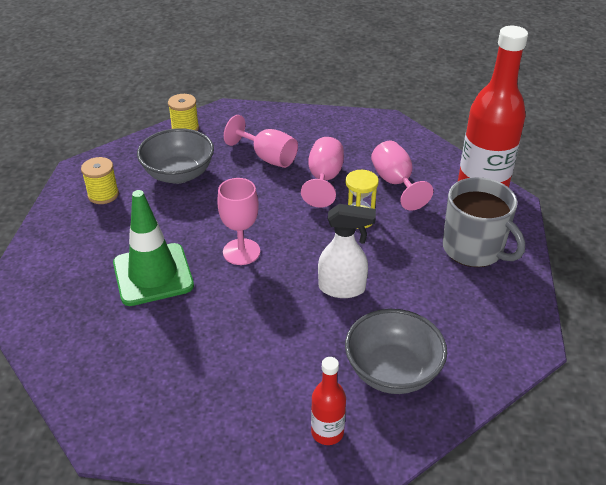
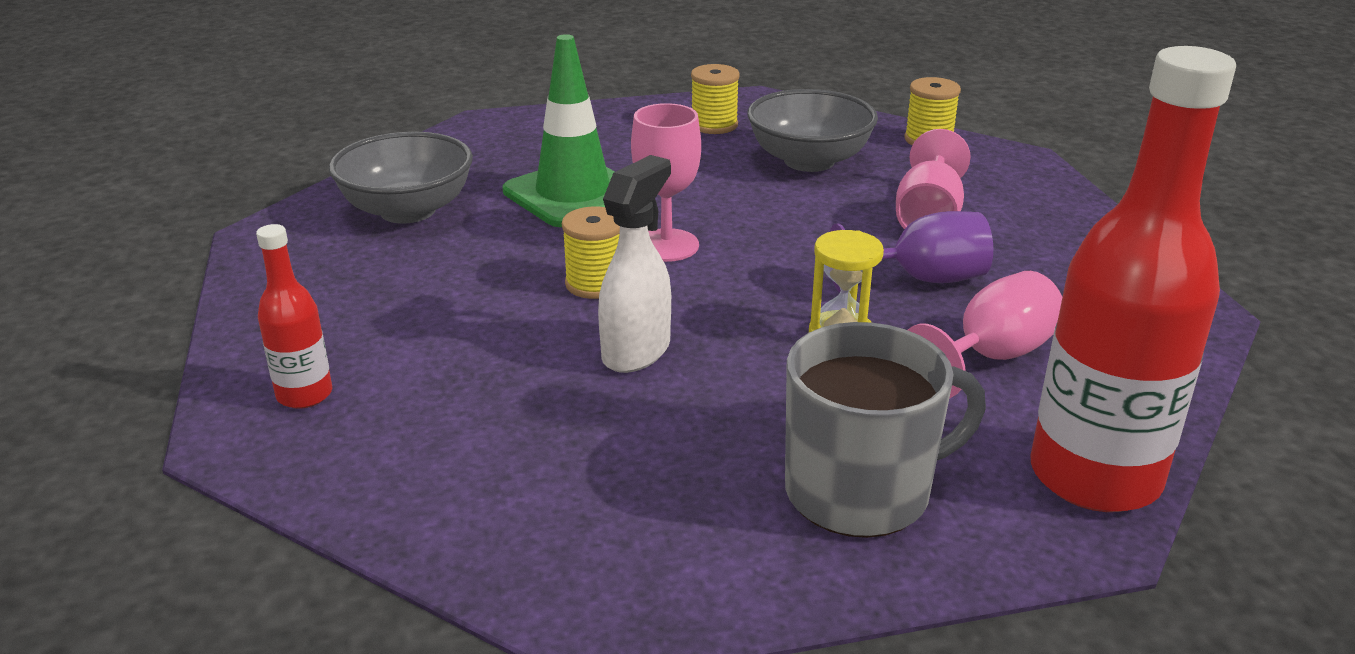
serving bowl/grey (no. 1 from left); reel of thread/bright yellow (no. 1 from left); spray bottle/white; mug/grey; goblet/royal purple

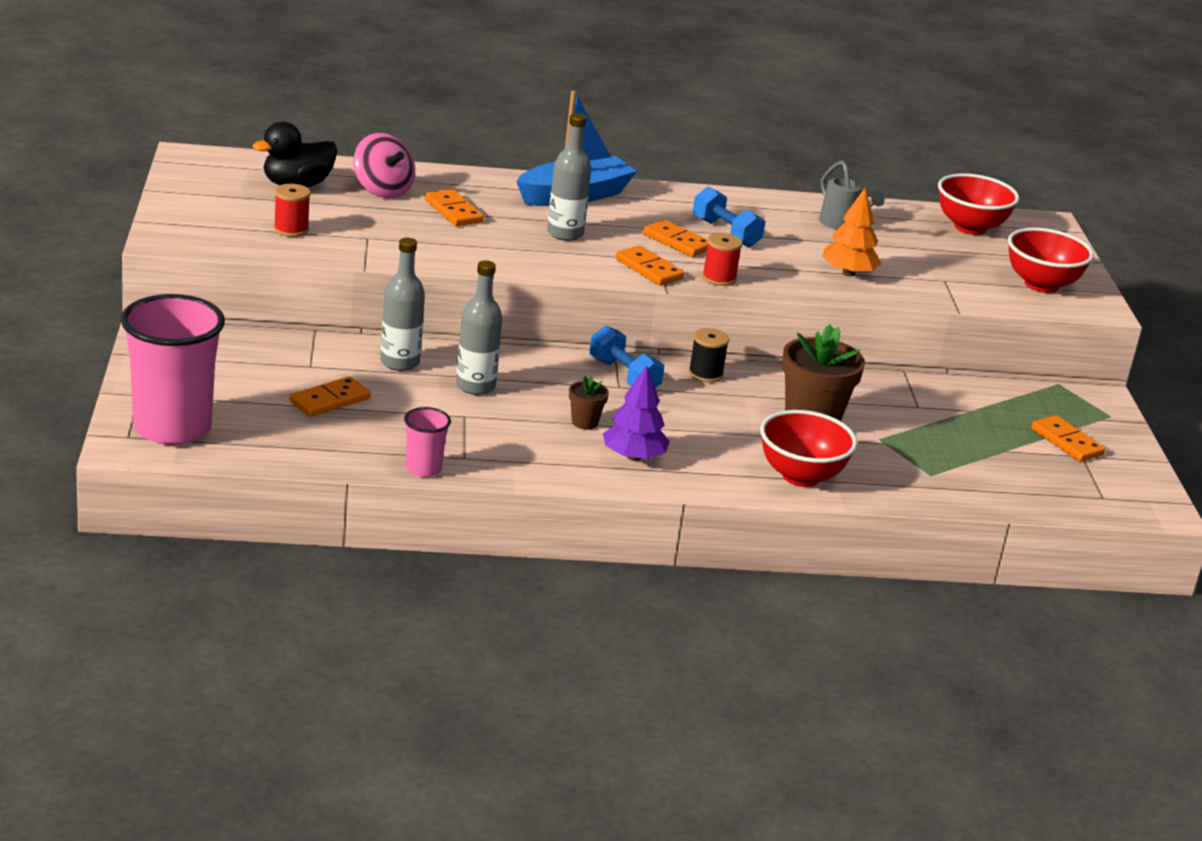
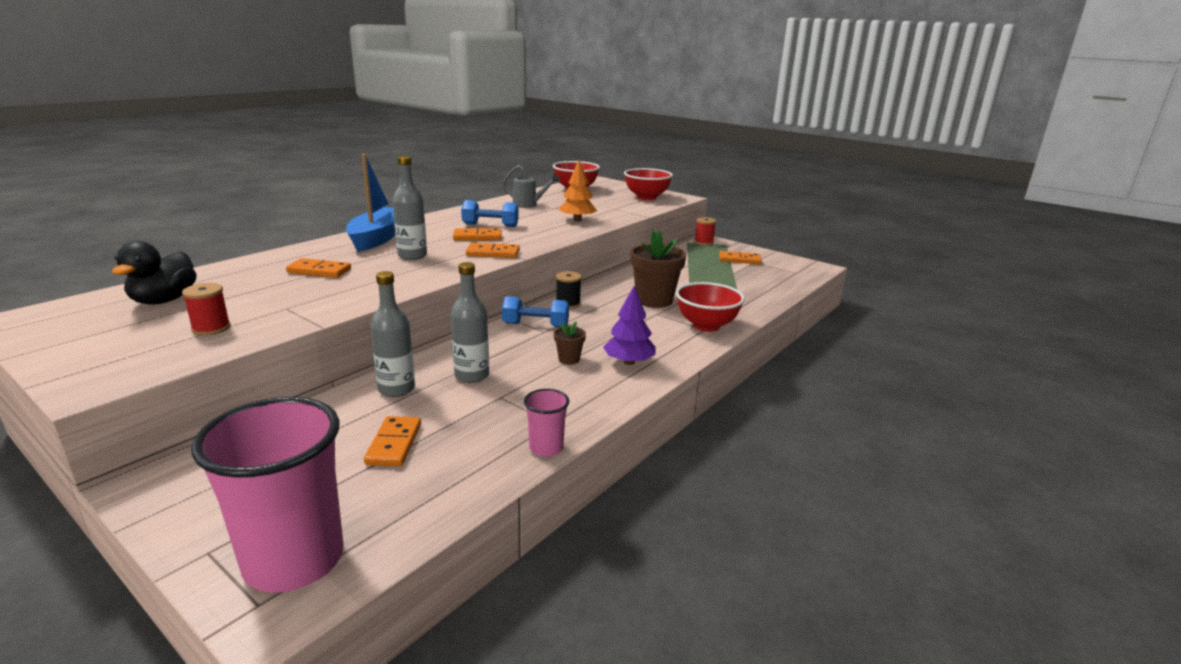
reel of thread/red (no. 2 from left); spinning top/rose-pink

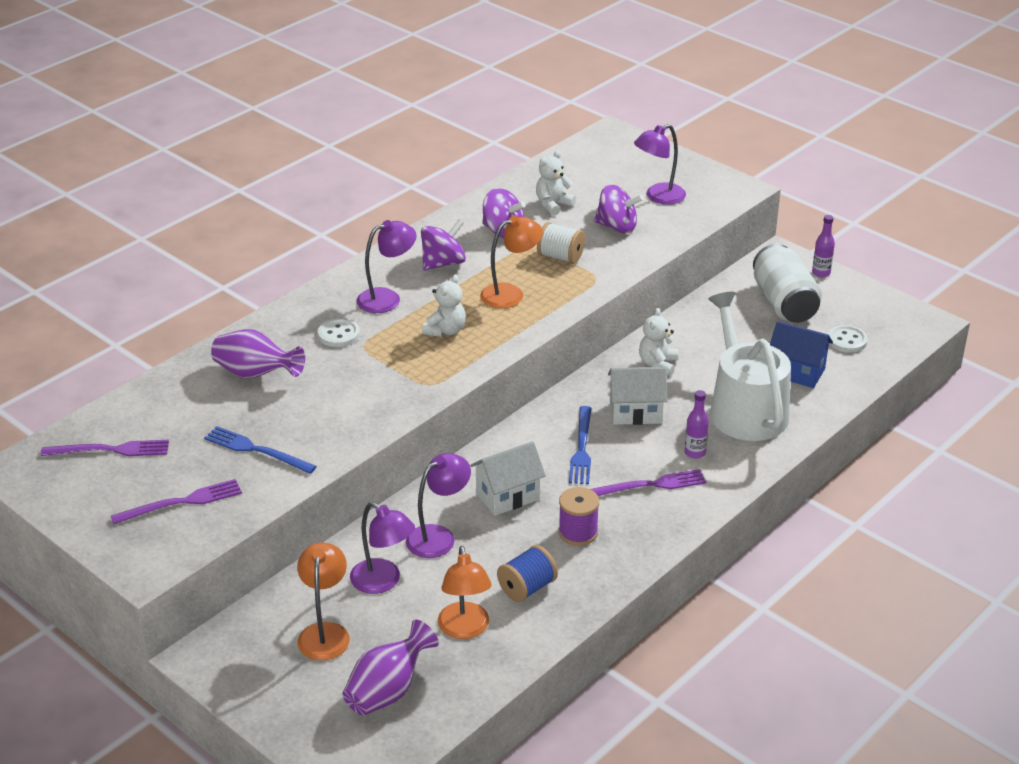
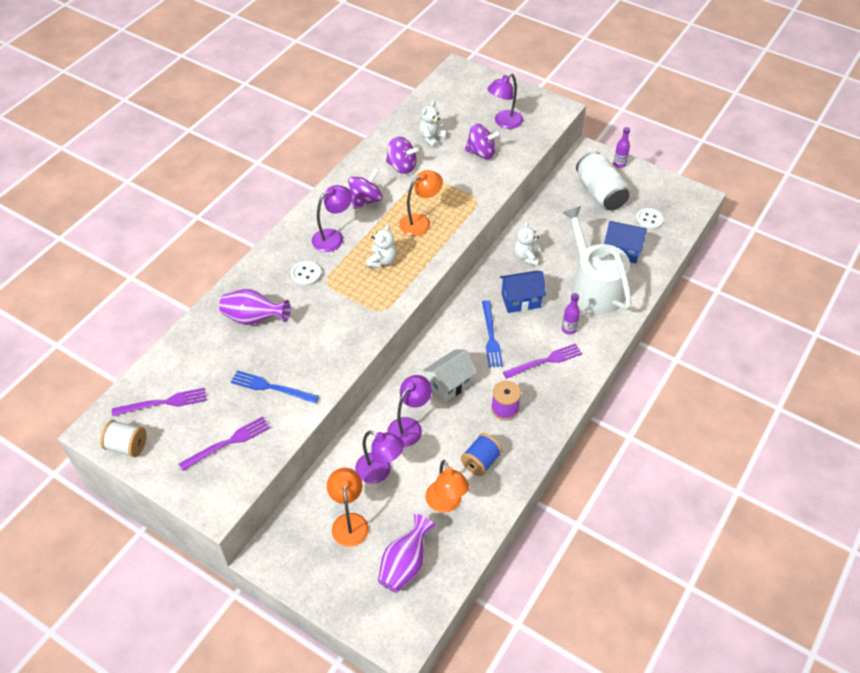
reel of thread/white; toy house/royal blue (no. 1 from left)

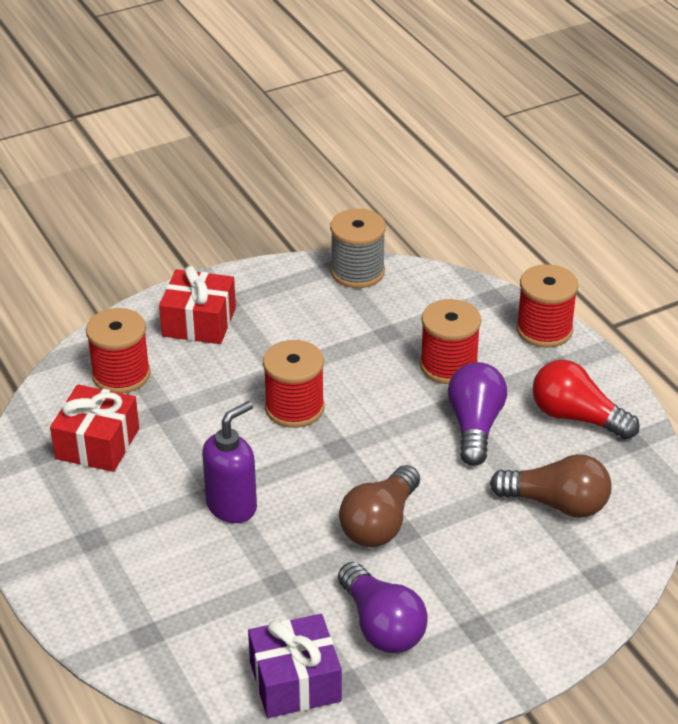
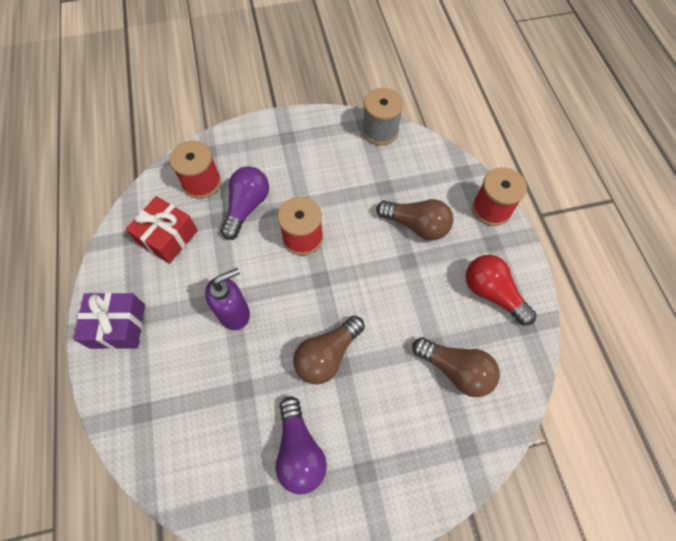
wrapped gift/royal purple; bulb/royal purple (no. 1 from left); bulb/russet (no. 2 from left); wrapped gift/red (no. 2 from left in the first image)

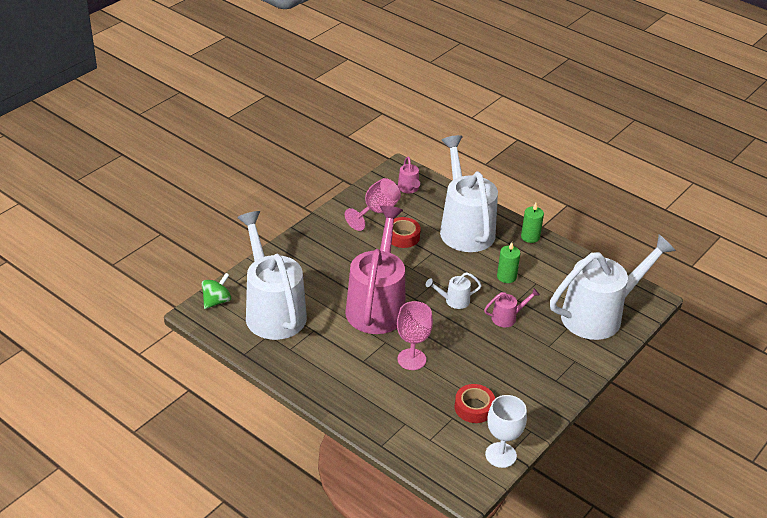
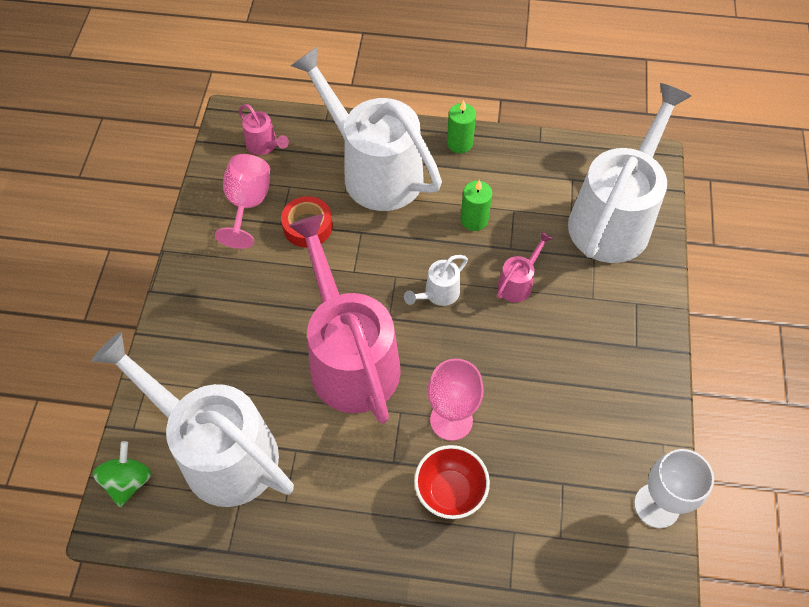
serving bowl/red; sticky tape/red (no. 2 from left in the first image)

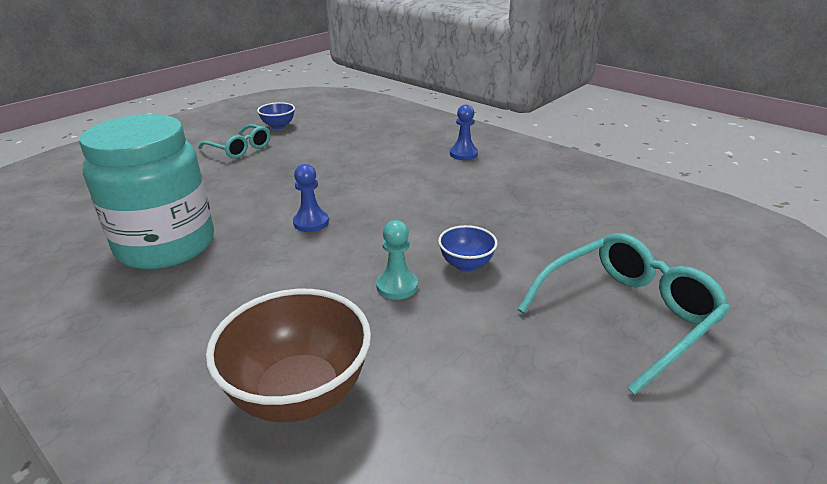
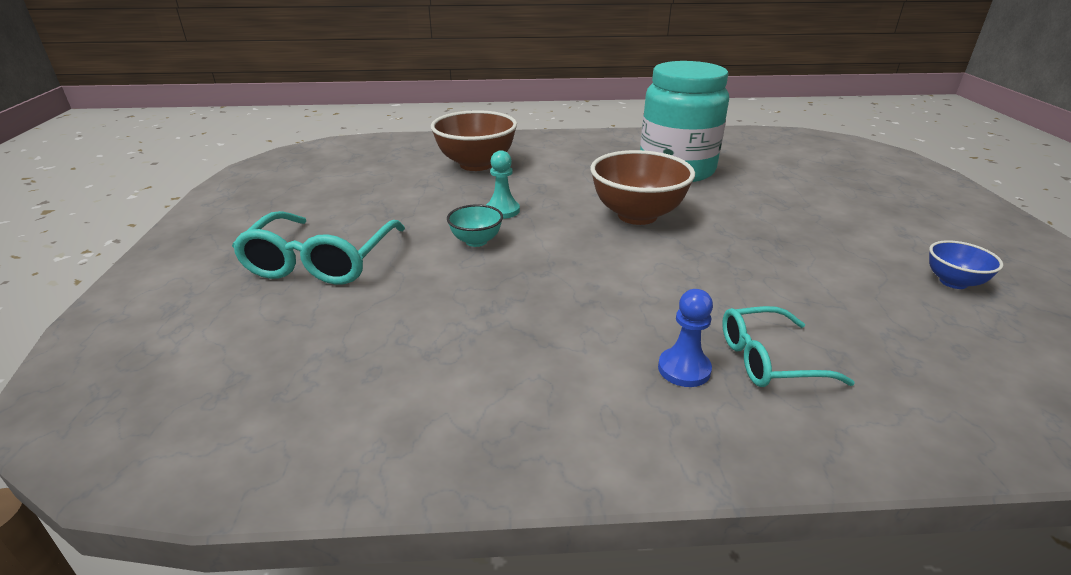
serving bowl/aqua; serving bowl/russet (no. 2 from left); eyeglasses/aqua (no. 2 from left)

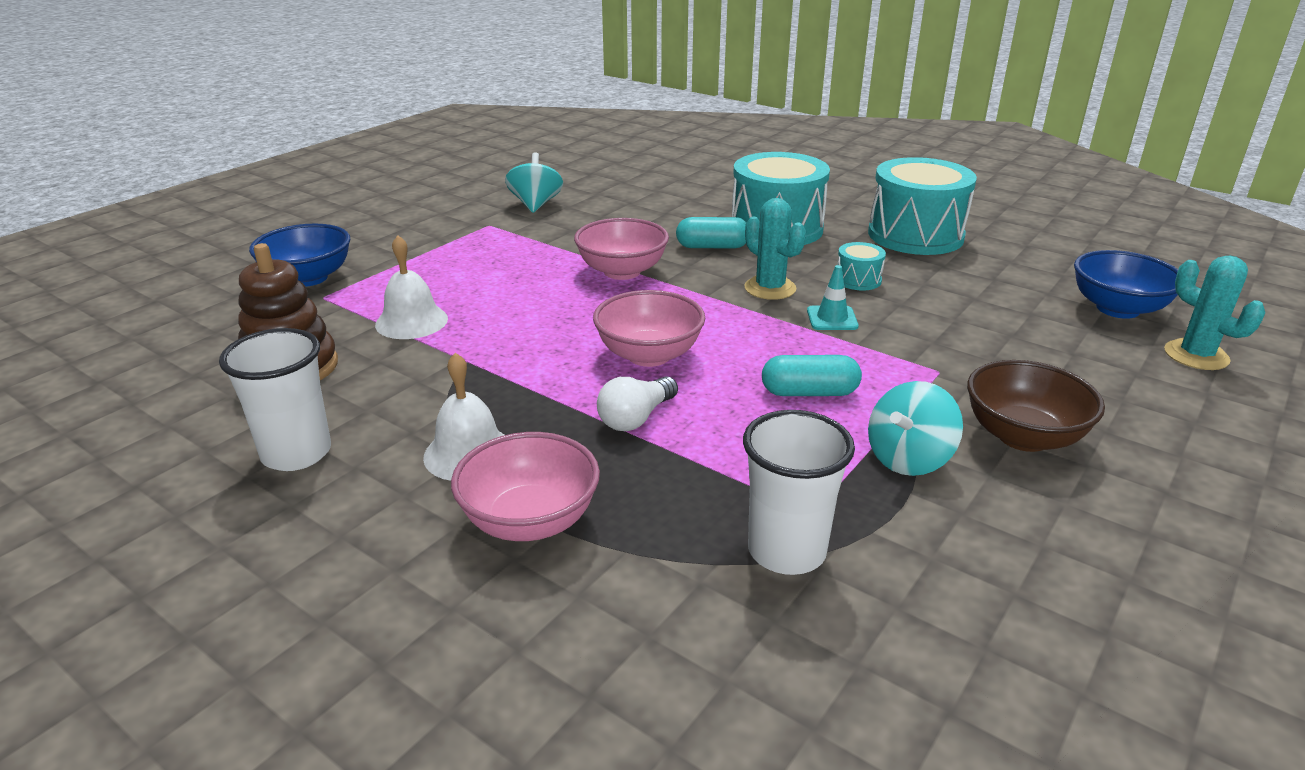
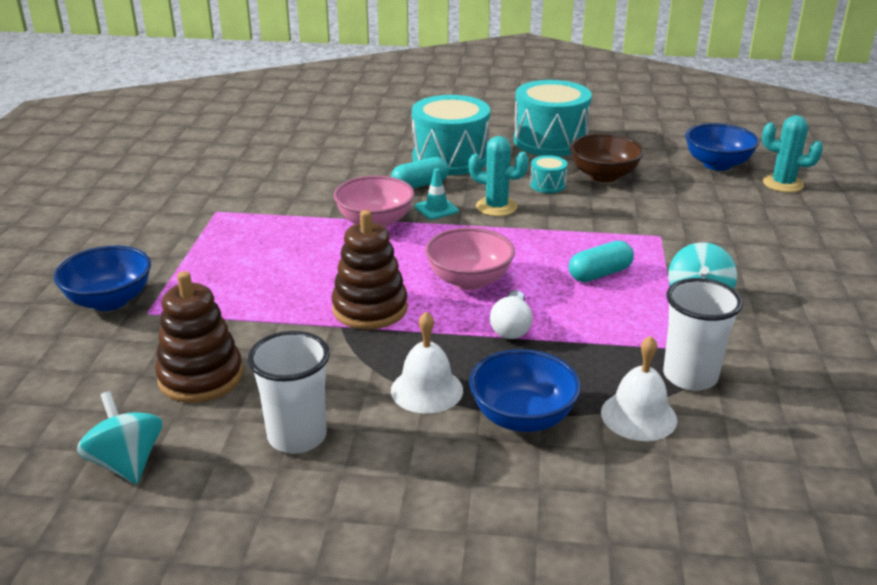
spinning top/aqua (no. 1 from left); stacking rings/russet (no. 2 from left); traffic cone/aqua; serving bowl/royal blue (no. 2 from left); serving bowl/russet; school bell/white (no. 2 from left)

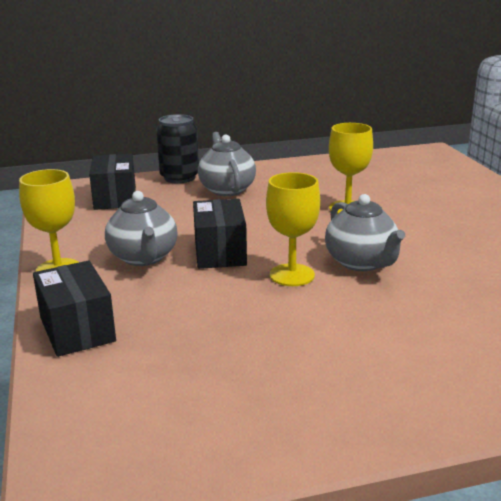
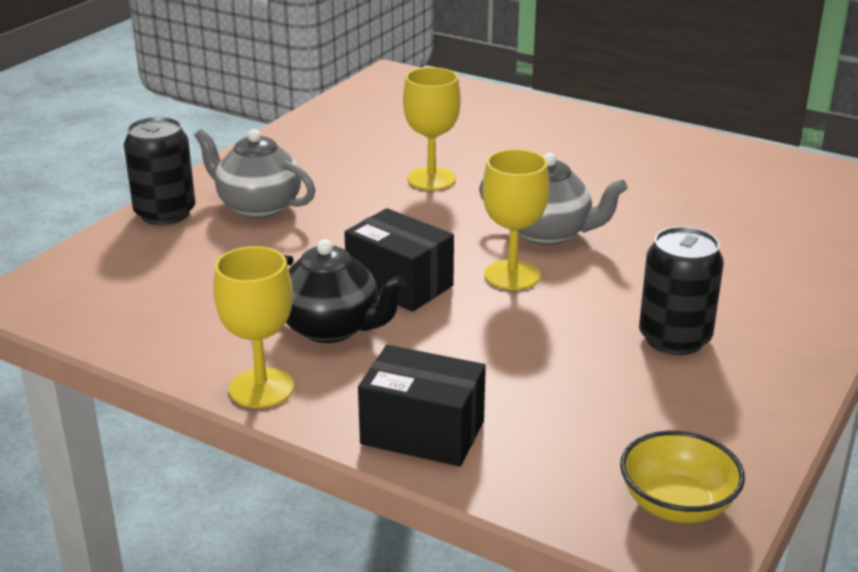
tea pot/ebony; serving bowl/bright yellow; tin/ebony (no. 2 from left); parcel/ebony (no. 2 from left in the first image)

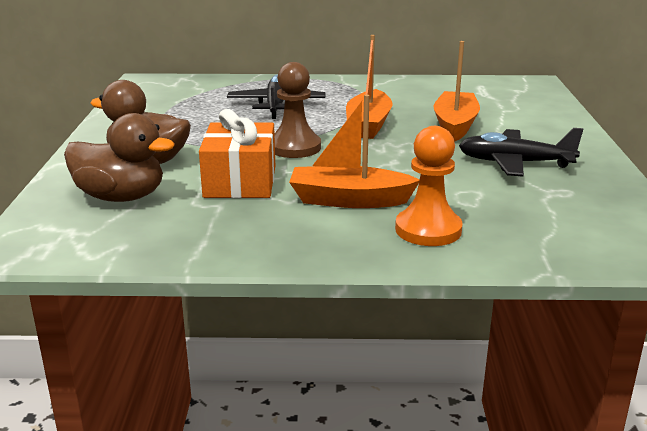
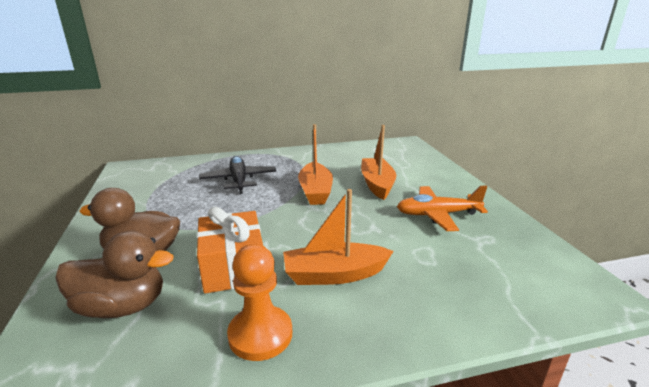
pawn/orange; plane/orange; pawn/russet

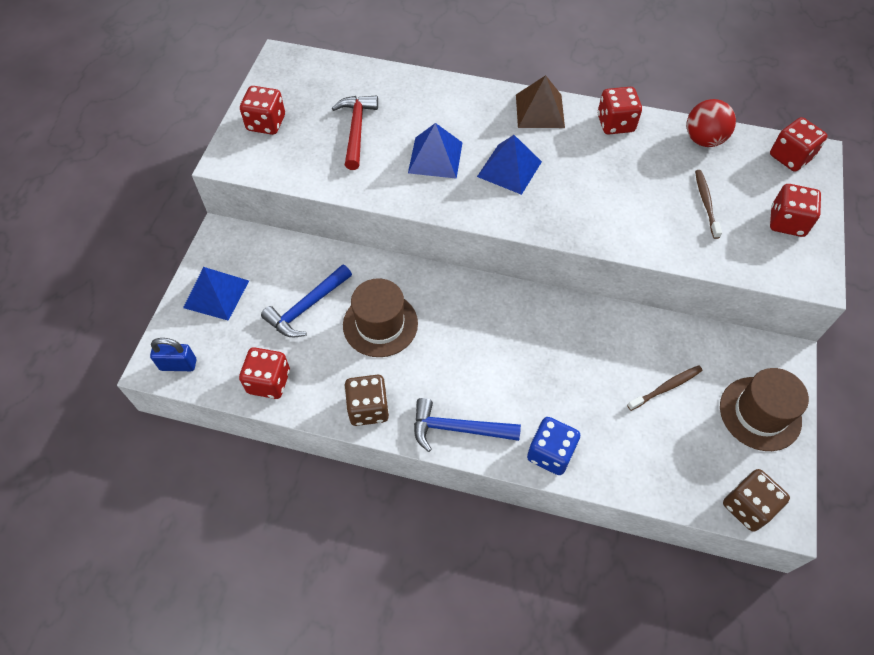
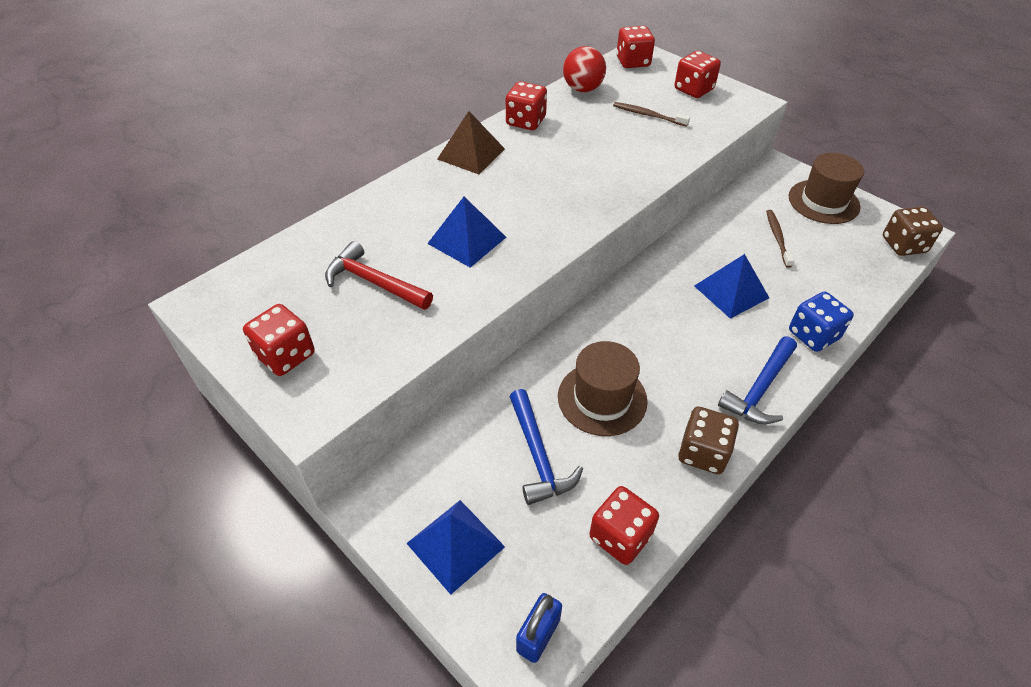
pyramid shape/royal blue (no. 3 from left)

